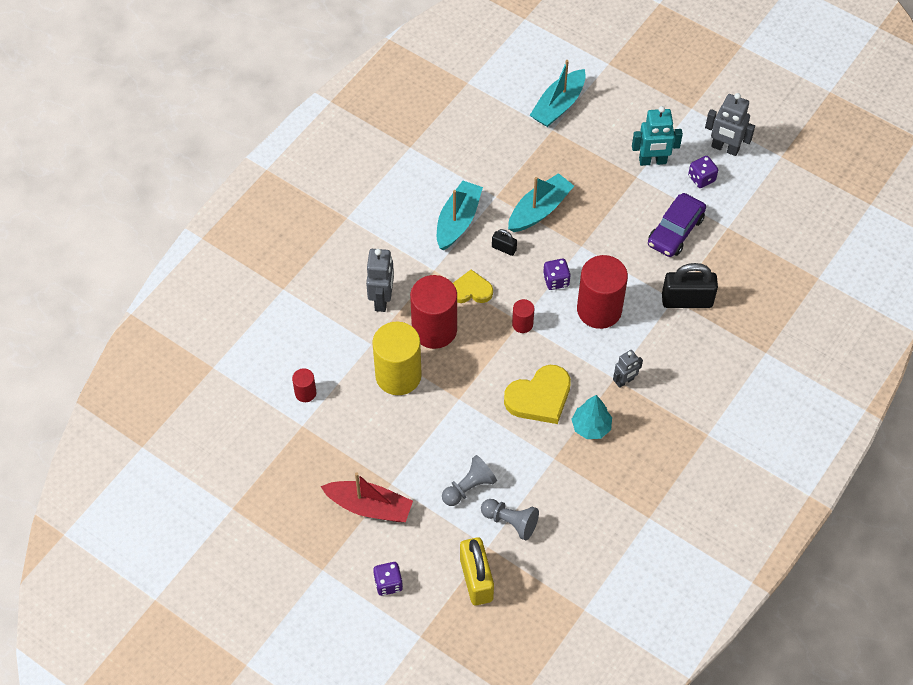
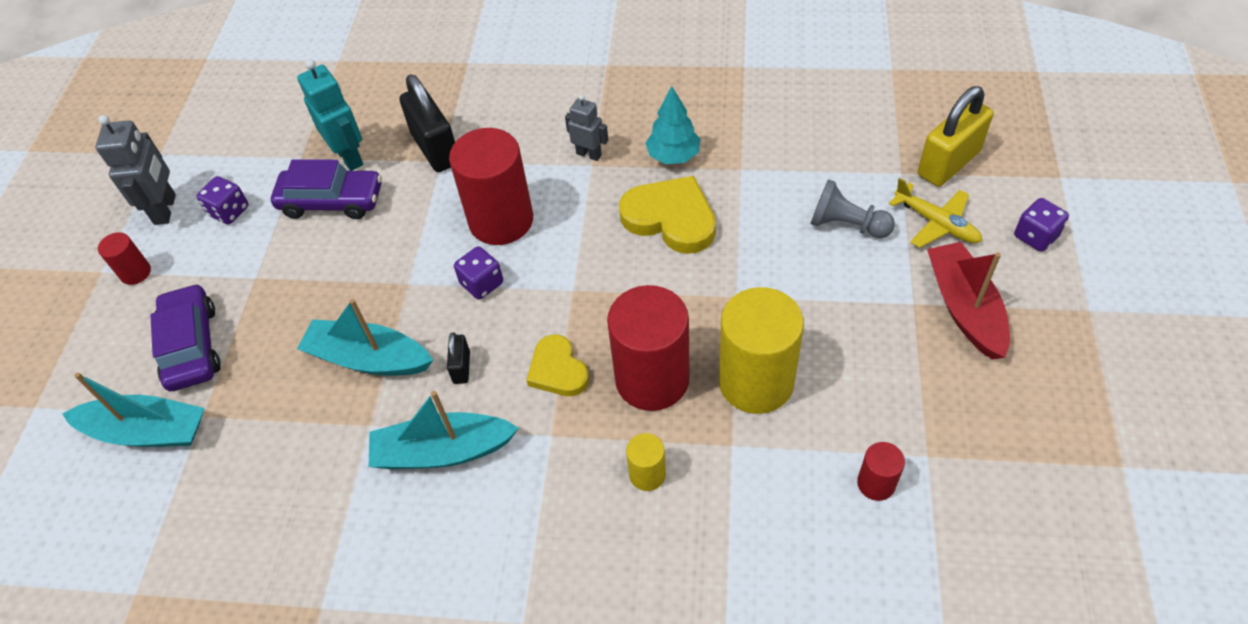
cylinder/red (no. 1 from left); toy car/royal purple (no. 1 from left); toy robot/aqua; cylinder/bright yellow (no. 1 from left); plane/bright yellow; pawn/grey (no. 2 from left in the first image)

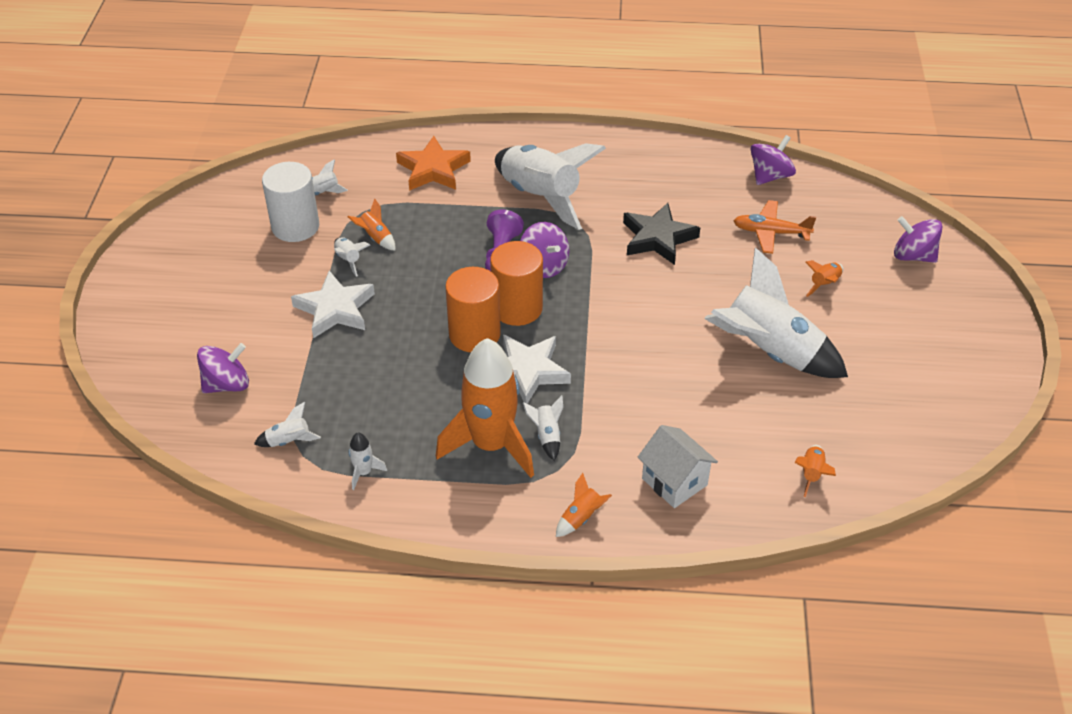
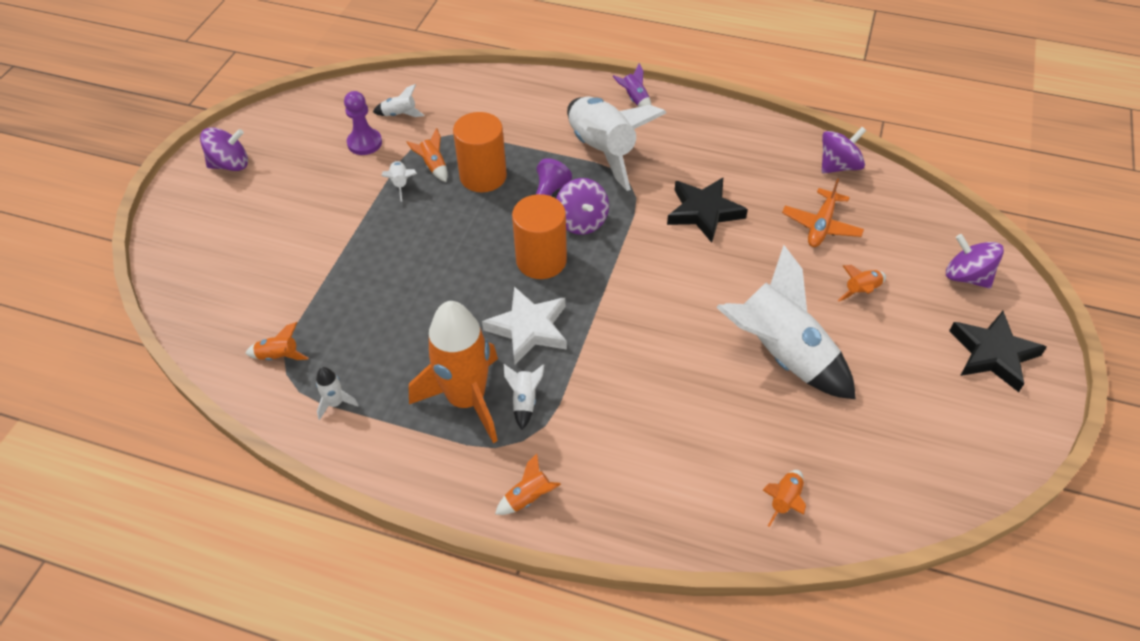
spinning top/royal purple (no. 1 from left); toy rocket/orange (no. 1 from left); pawn/royal purple (no. 1 from left); cylinder/orange (no. 1 from left); toy rocket/royal purple; plane/orange; five-pointed star/ebony (no. 2 from left); five-pointed star/white (no. 1 from left in the first image); five-pointed star/orange; toy house/white

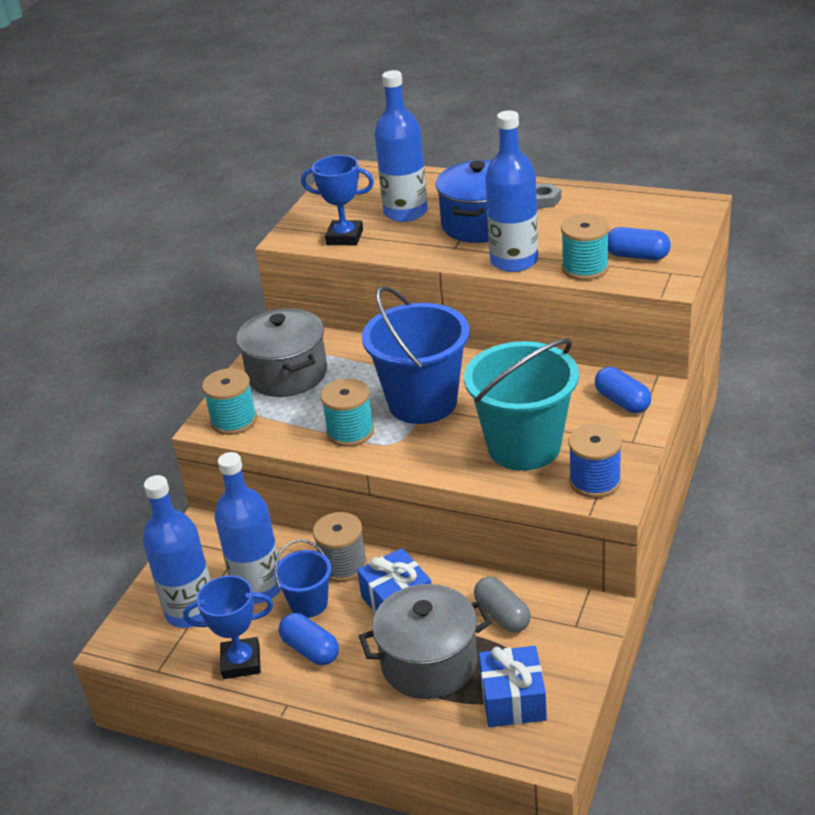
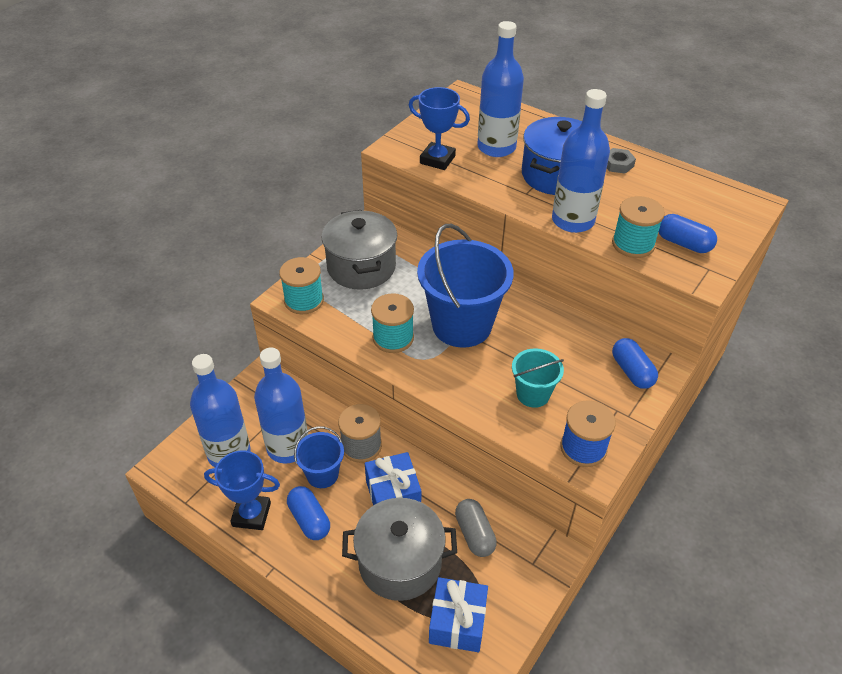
bucket/aqua

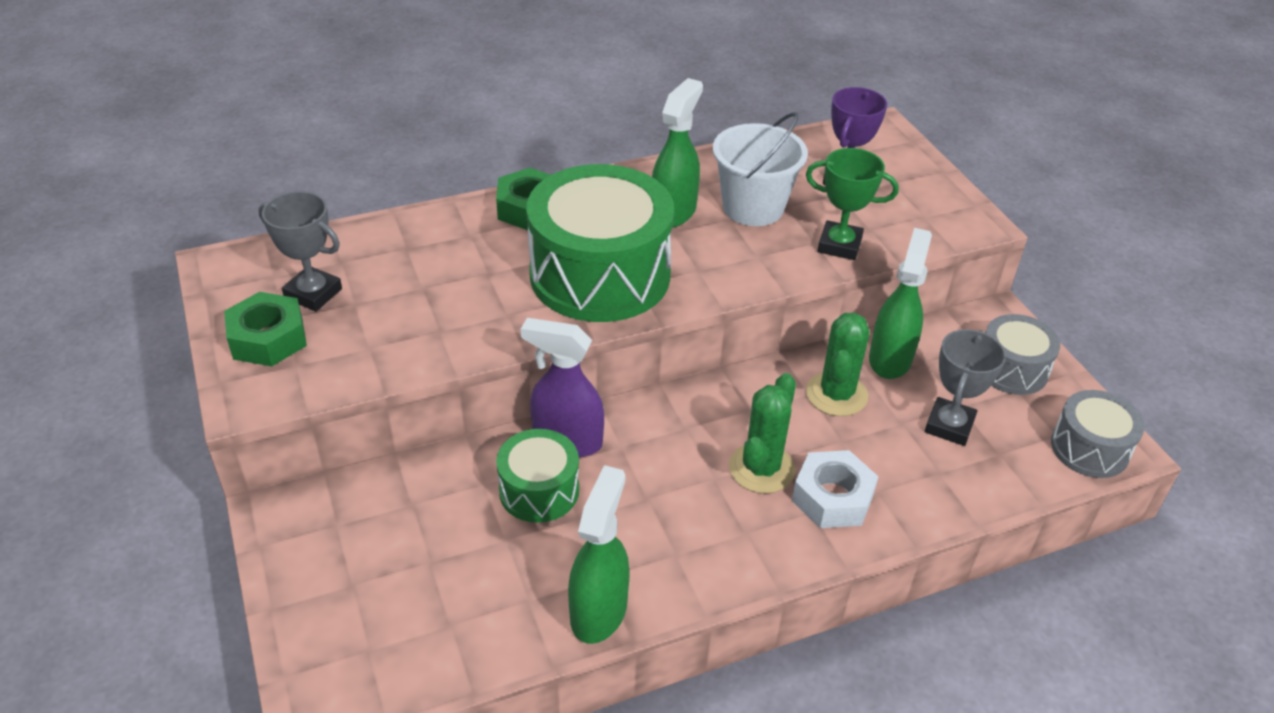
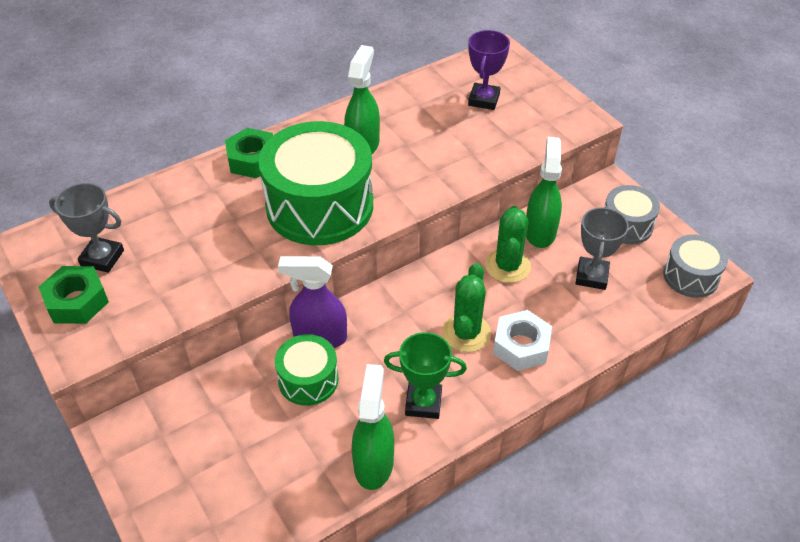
trophy/emerald; bucket/white

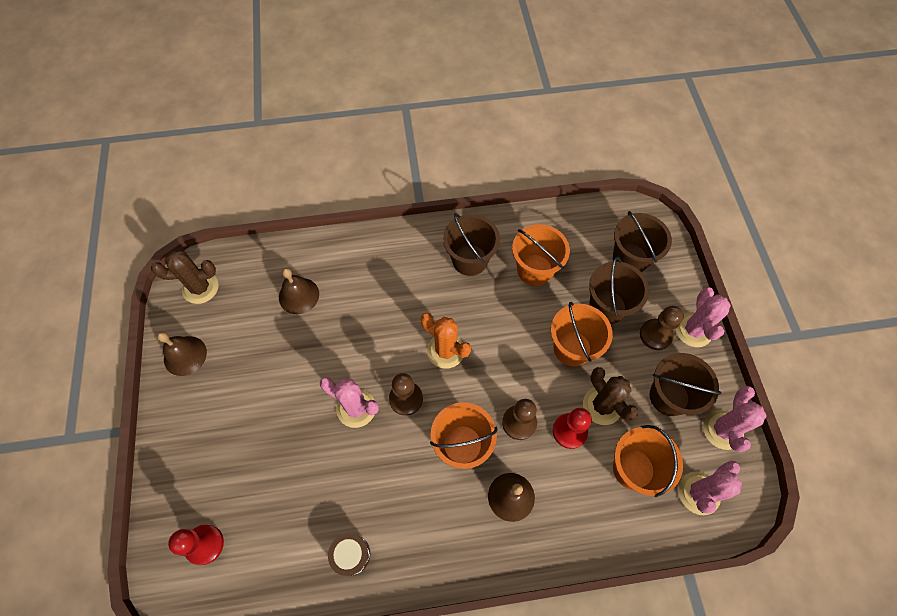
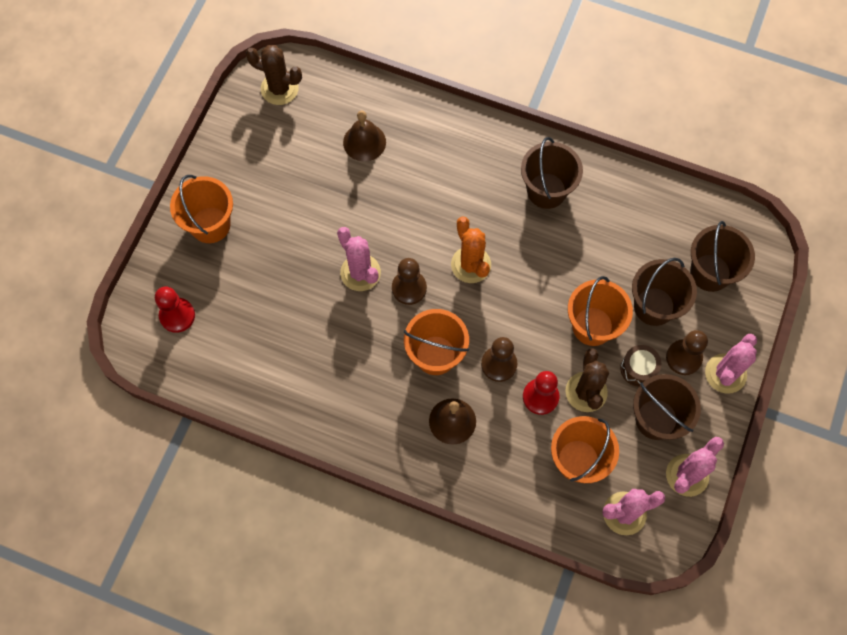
bucket/orange (no. 1 from left); toy drum/russet; school bell/russet (no. 1 from left in the first image)

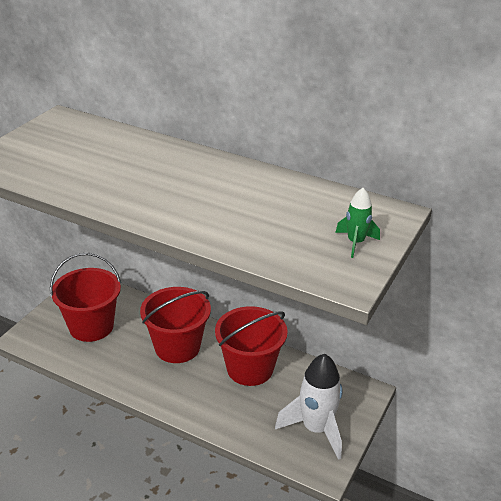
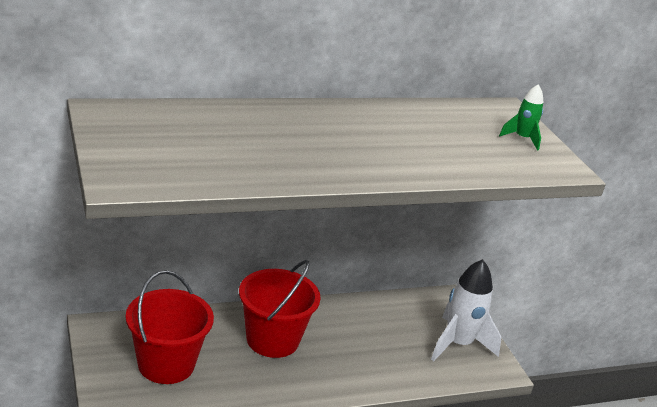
bucket/red (no. 3 from left in the first image)

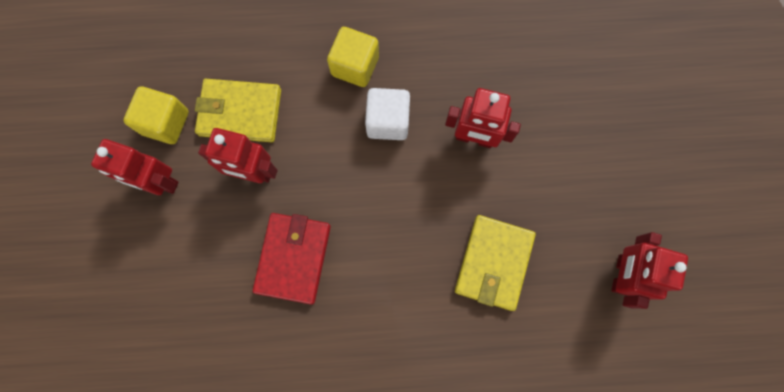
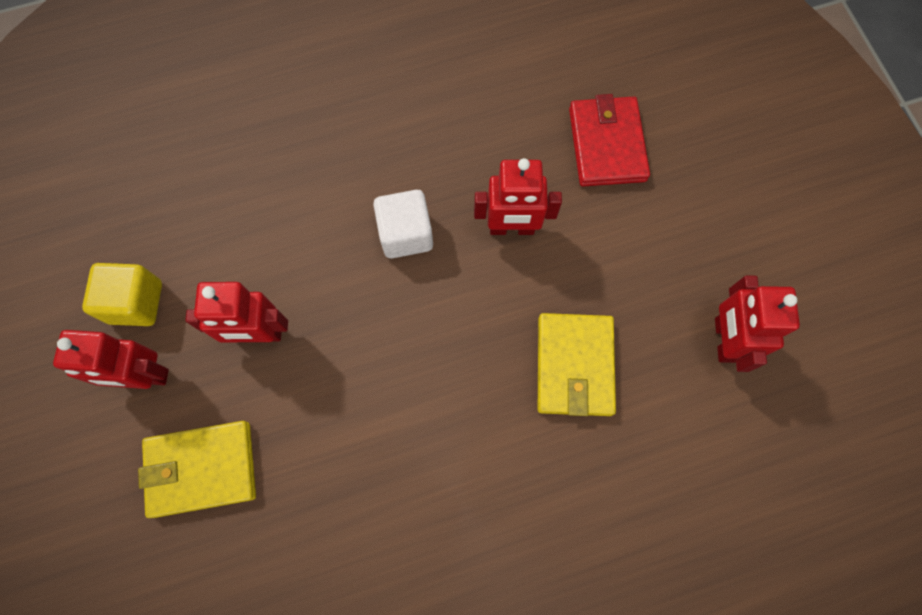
wallet/bright yellow (no. 1 from left); wallet/red; cube/bright yellow (no. 2 from left in the first image)

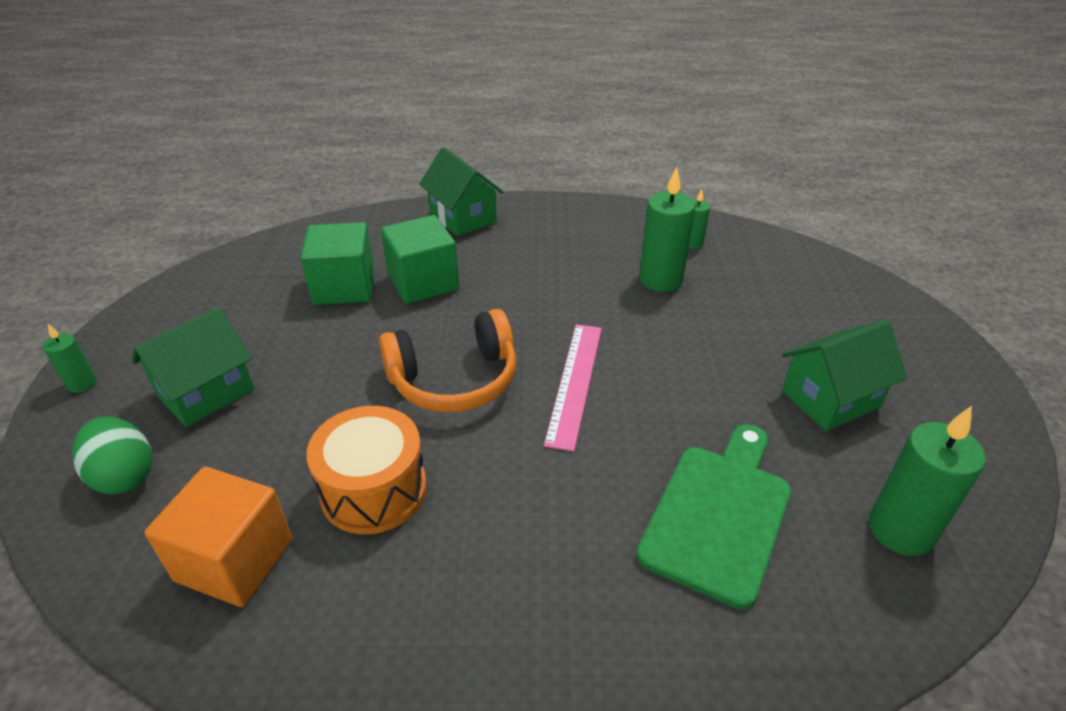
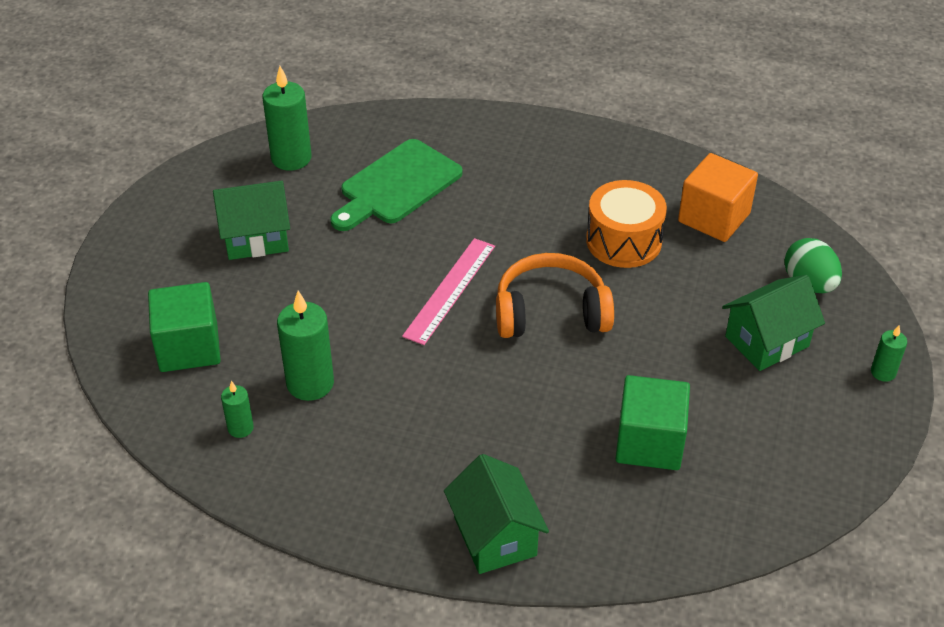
cube/emerald (no. 1 from left)

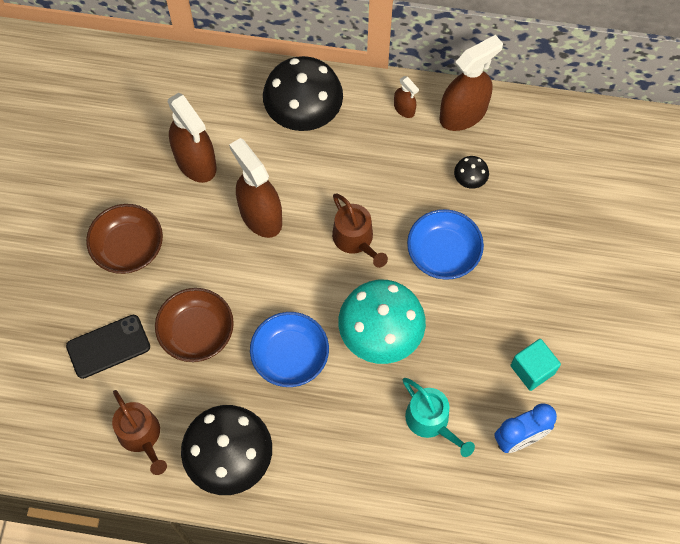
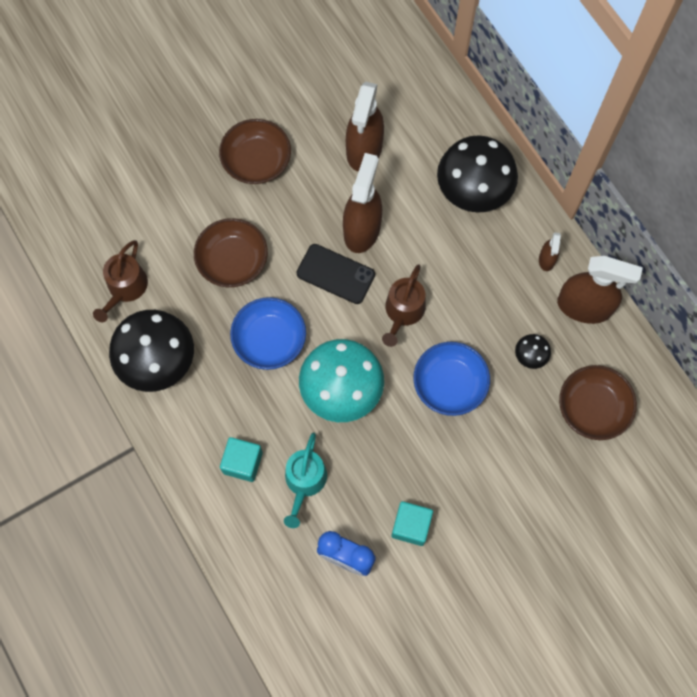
cube/aqua (no. 1 from left); phone/ebony; serving bowl/russet (no. 3 from left)

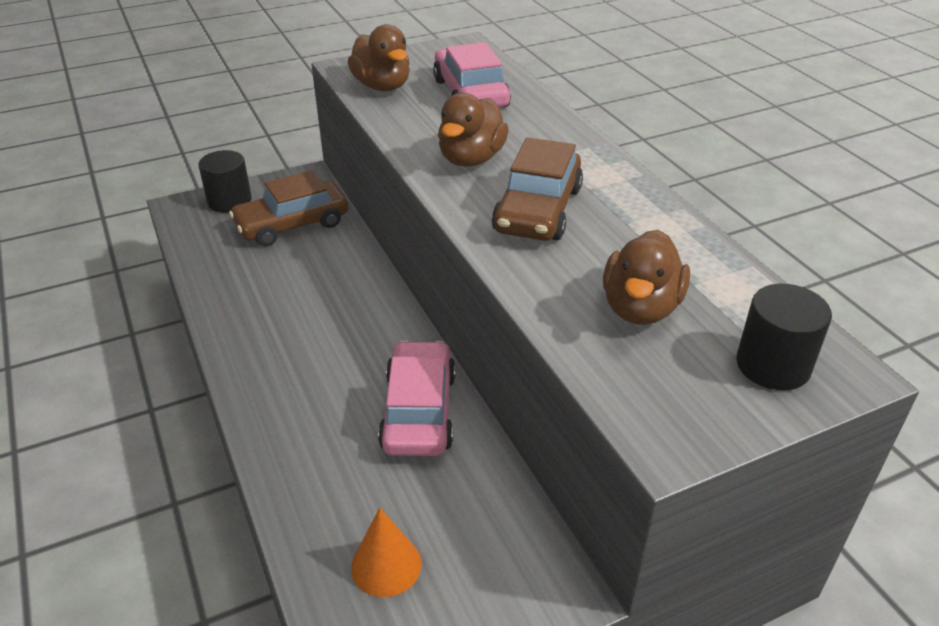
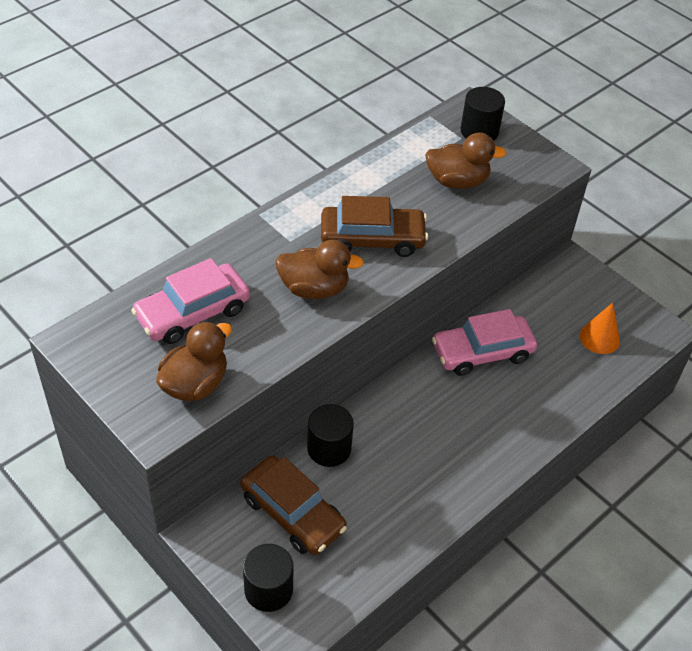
cylinder/ebony (no. 2 from left)

